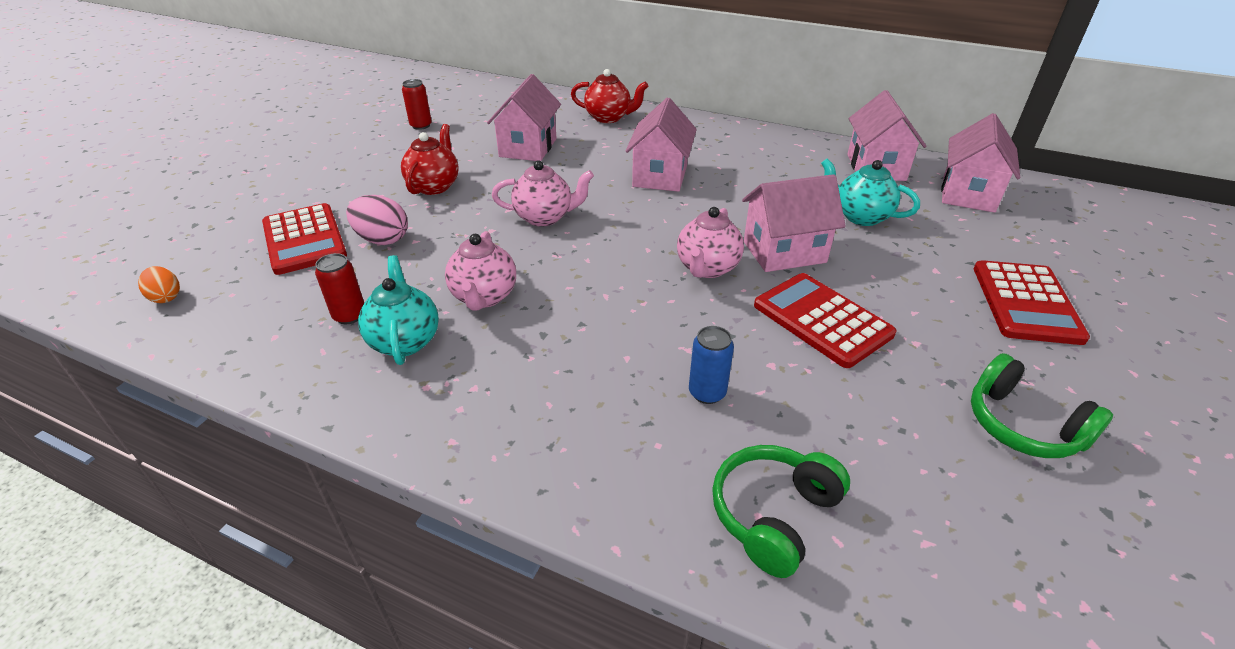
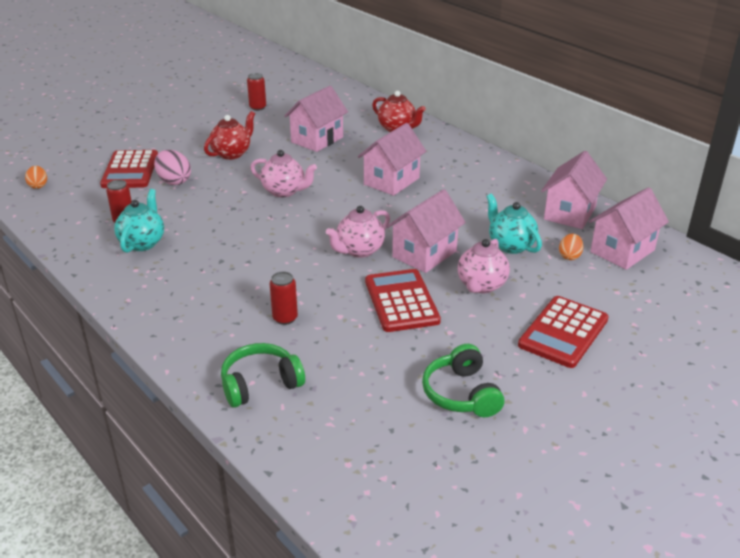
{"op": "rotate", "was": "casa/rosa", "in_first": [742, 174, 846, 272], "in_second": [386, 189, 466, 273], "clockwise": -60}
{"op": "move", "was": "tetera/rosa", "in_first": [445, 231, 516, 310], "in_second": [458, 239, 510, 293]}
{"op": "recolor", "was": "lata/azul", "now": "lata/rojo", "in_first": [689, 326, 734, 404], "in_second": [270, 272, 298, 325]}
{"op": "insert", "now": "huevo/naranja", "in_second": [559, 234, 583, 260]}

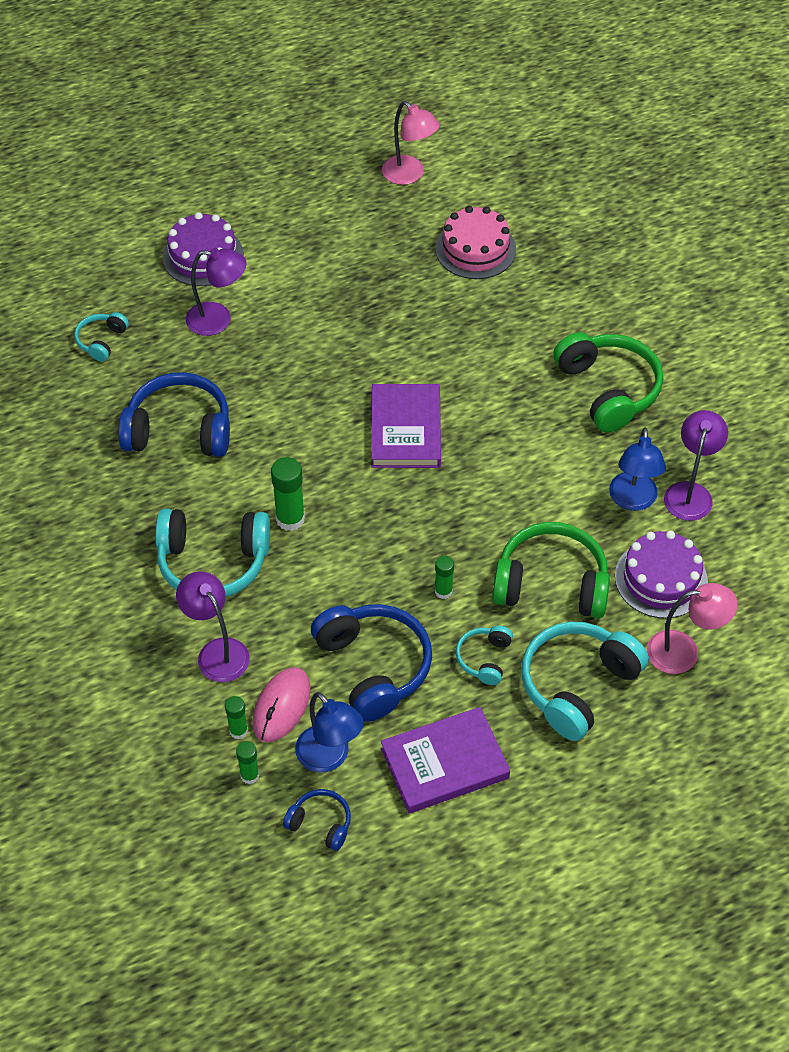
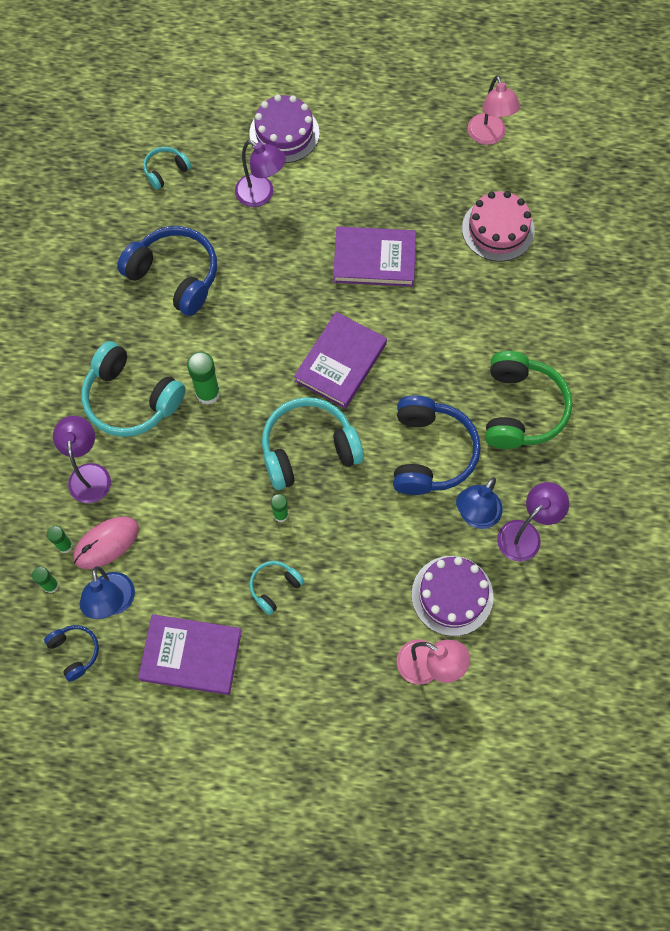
{"op": "delete", "was": "auriculares/verde", "in_first": [492, 522, 610, 618]}
{"op": "move", "was": "auriculares/azul", "in_first": [311, 604, 432, 722], "in_second": [393, 395, 481, 495]}
{"op": "move", "was": "auriculares/turquesa", "in_first": [521, 622, 649, 741], "in_second": [262, 397, 364, 490]}
{"op": "insert", "now": "libro/morado", "in_second": [333, 226, 416, 287]}

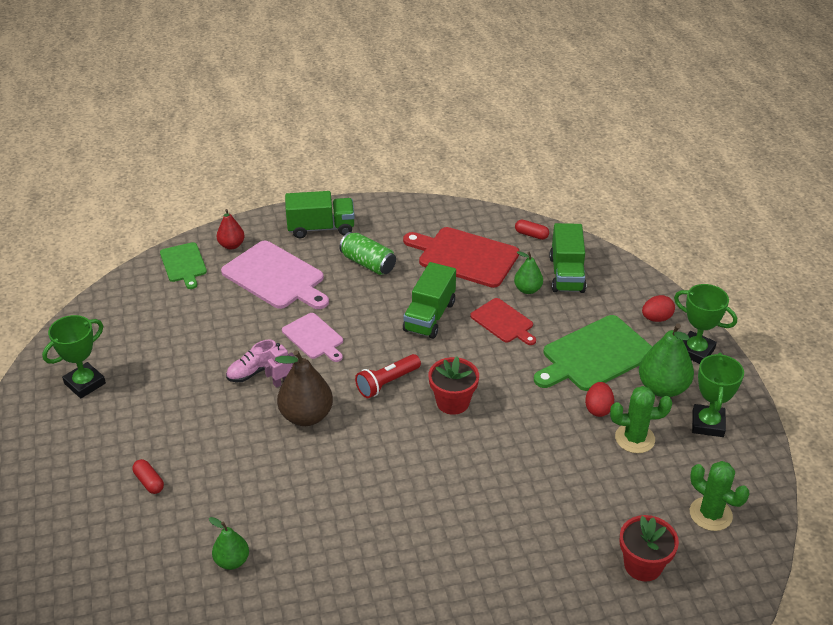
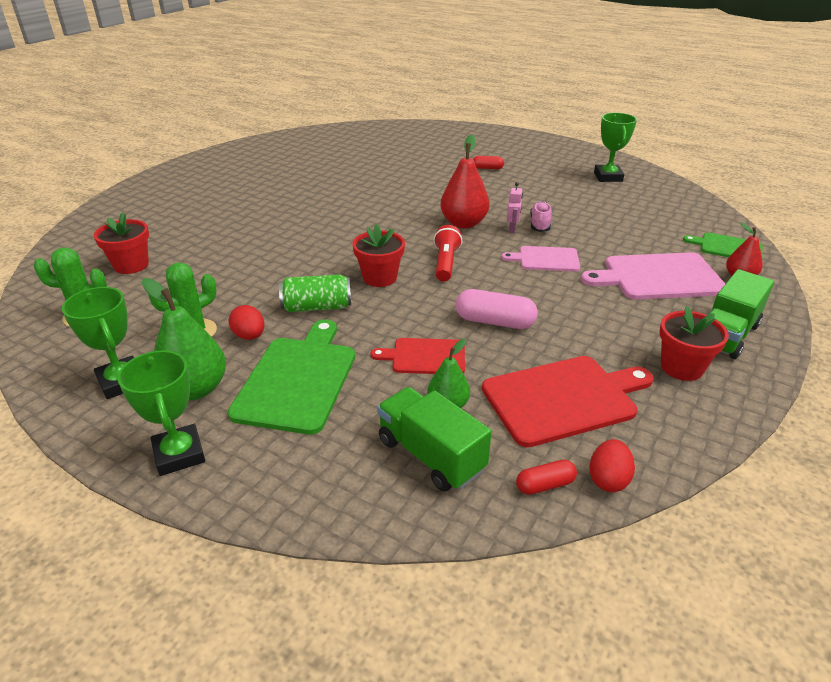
{"op": "move", "was": "lata/verde", "in_first": [339, 232, 396, 275], "in_second": [279, 274, 351, 312]}
{"op": "replace", "was": "camión/verde", "now": "cápsula/rosa", "in_first": [403, 262, 456, 339], "in_second": [456, 289, 538, 329]}
{"op": "rotate", "was": "trofeo/verde", "in_first": [674, 284, 737, 364], "in_second": [118, 350, 205, 476], "clockwise": 75}
{"op": "move", "was": "huevo/rojo", "in_first": [642, 295, 675, 322], "in_second": [589, 439, 635, 492]}
{"op": "recolor", "was": "pera/marrón", "now": "pera/rojo", "in_first": [275, 350, 333, 426], "in_second": [440, 134, 490, 229]}
{"op": "delete", "was": "pera/verde", "in_first": [209, 517, 249, 570]}
{"op": "insert", "now": "maceta/rojo", "in_second": [659, 306, 729, 381]}

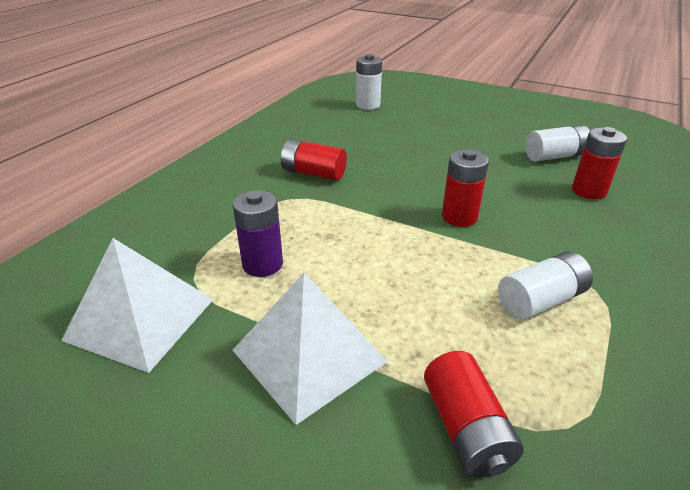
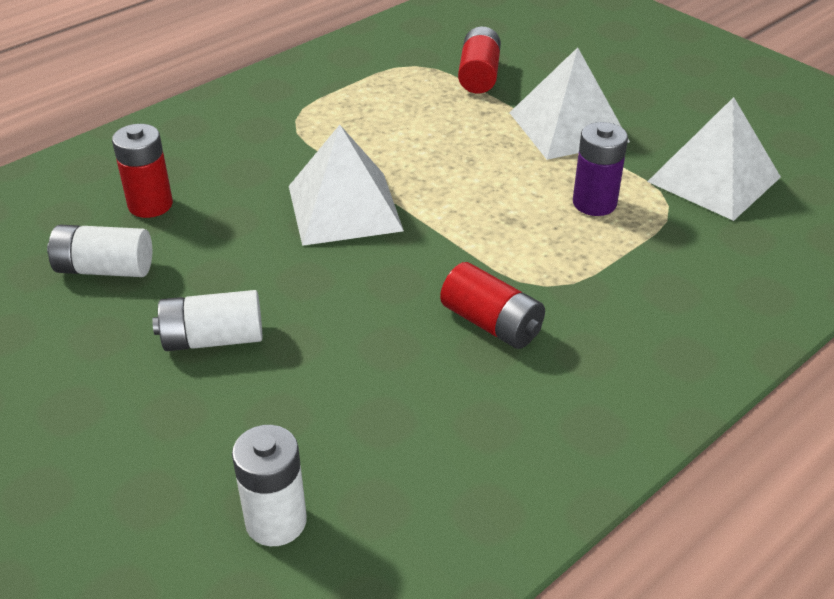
{"op": "replace", "was": "pila/rojo", "now": "pirámide/blanco", "in_first": [442, 150, 489, 227], "in_second": [289, 125, 404, 246]}
{"op": "move", "was": "pila/blanco", "in_first": [498, 251, 593, 320], "in_second": [152, 290, 262, 351]}

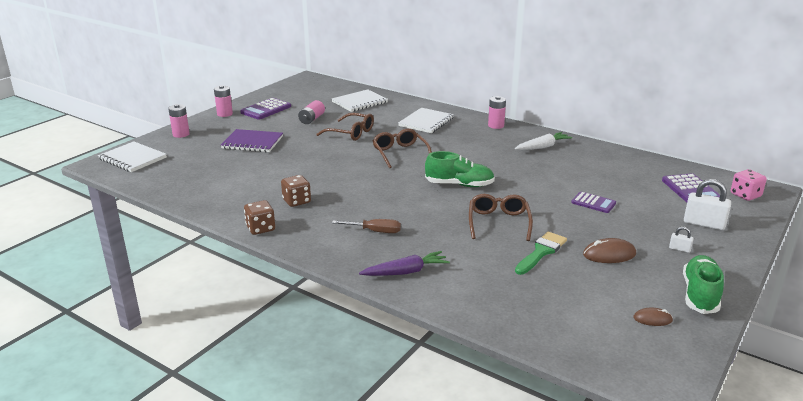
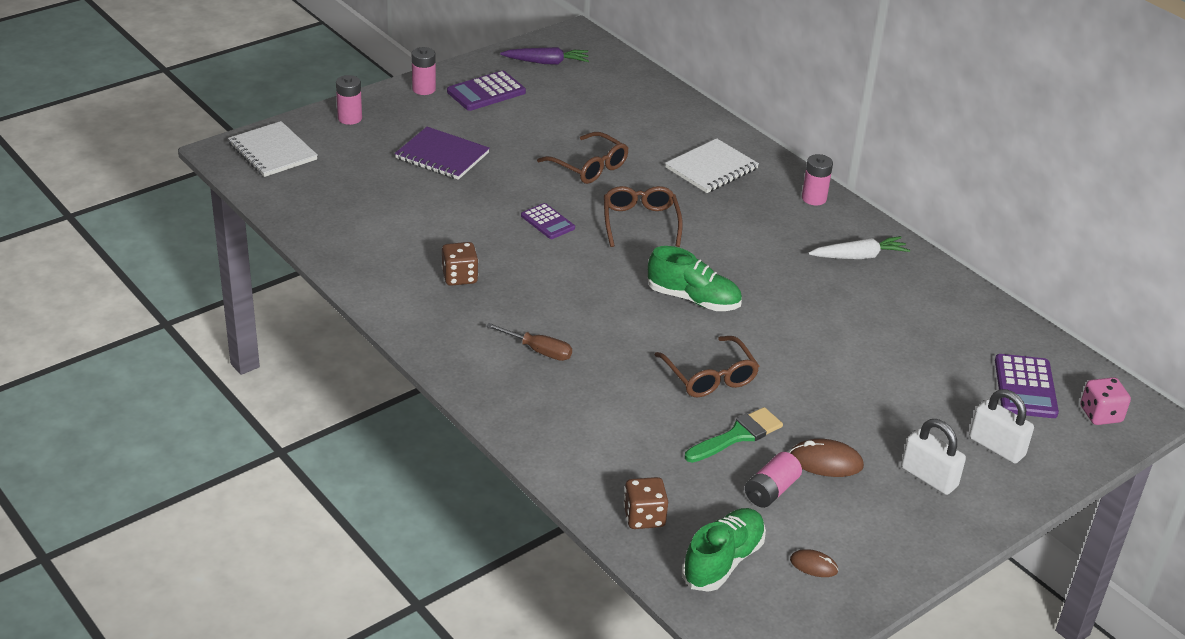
{"op": "delete", "was": "cuaderno/blanco", "in_first": [332, 89, 388, 112]}
{"op": "move", "was": "pila/rosa", "in_first": [298, 100, 325, 124], "in_second": [745, 452, 802, 508]}
{"op": "move", "was": "calculadora/morado", "in_first": [571, 192, 616, 213], "in_second": [521, 203, 575, 239]}
{"op": "rotate", "was": "gafas/marrón", "in_first": [469, 194, 533, 241], "in_second": [655, 336, 759, 398], "clockwise": 135}
{"op": "move", "was": "dado/marrón", "in_first": [244, 200, 275, 235], "in_second": [623, 477, 668, 529]}
{"op": "resize", "was": "candado/blanco", "in_first": [669, 227, 693, 253], "in_second": [901, 419, 966, 495], "ratio": 2.04}
{"op": "move", "was": "zanahoria/morado", "in_first": [359, 251, 450, 276], "in_second": [500, 47, 589, 65]}
{"op": "move", "was": "zapato/verde", "in_first": [683, 255, 724, 314], "in_second": [682, 508, 766, 592]}

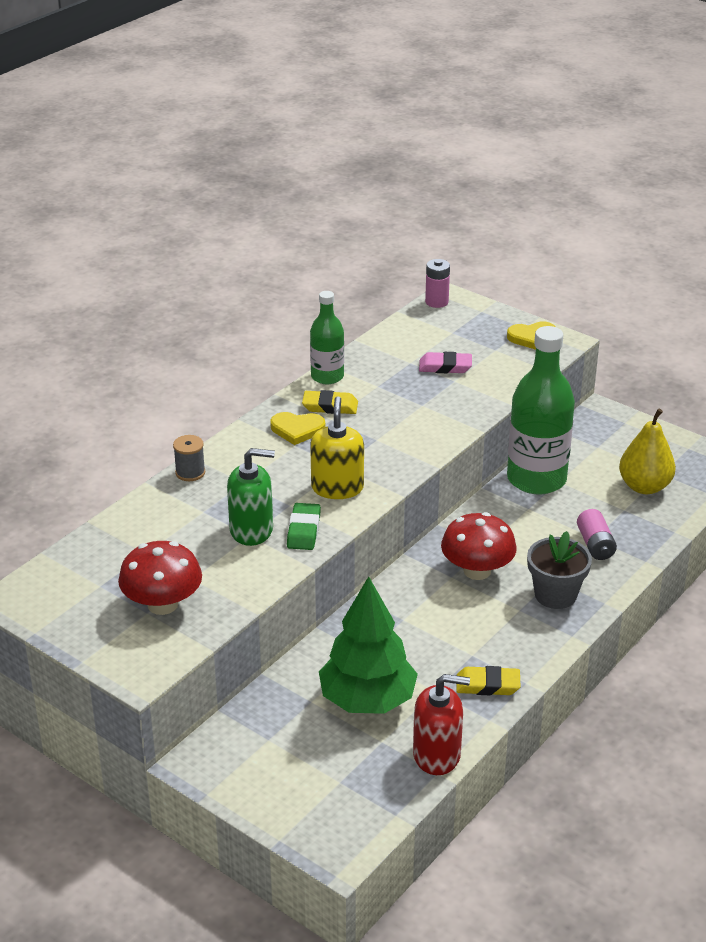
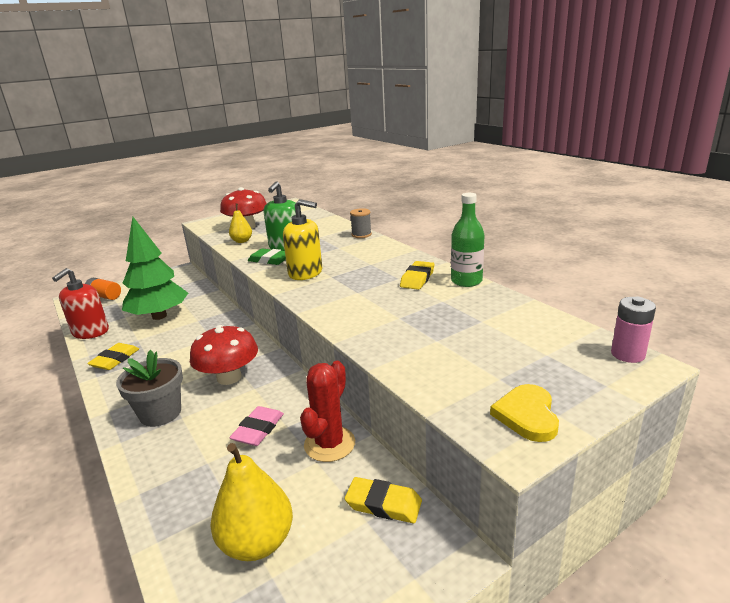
{"op": "replace", "was": "botella/verde", "now": "cactus/rojo", "in_first": [507, 326, 575, 495], "in_second": [300, 361, 355, 462]}
{"op": "move", "was": "goma de borrar/rosa", "in_first": [419, 352, 472, 373], "in_second": [229, 406, 284, 446]}
{"op": "delete", "was": "corazón/amarillo", "in_first": [270, 412, 325, 445]}
{"op": "delete", "was": "pila/rosa", "in_first": [577, 509, 617, 560]}
{"op": "insert", "now": "pera/amarillo", "in_second": [229, 204, 252, 243]}
{"op": "insert", "now": "pila/naranja", "in_second": [85, 278, 121, 300]}
{"op": "insert", "now": "goma de borrar/amarillo", "in_second": [345, 477, 422, 523]}

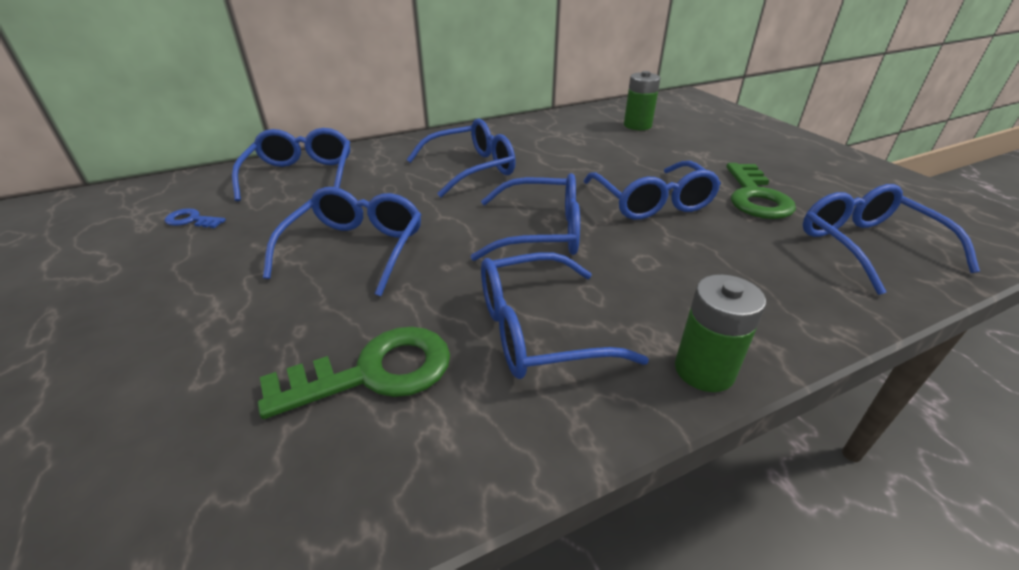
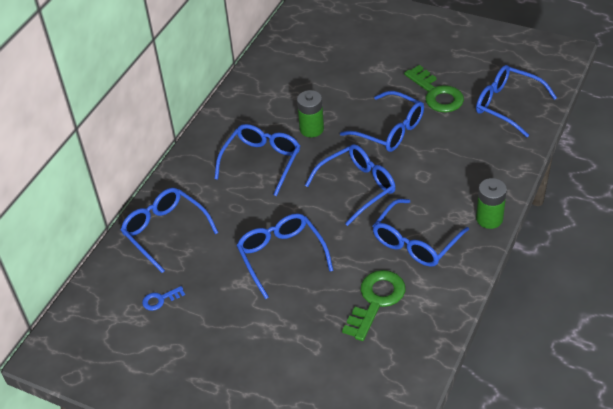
{"op": "move", "was": "pila/verde", "in_first": [624, 71, 660, 130], "in_second": [297, 90, 324, 137]}

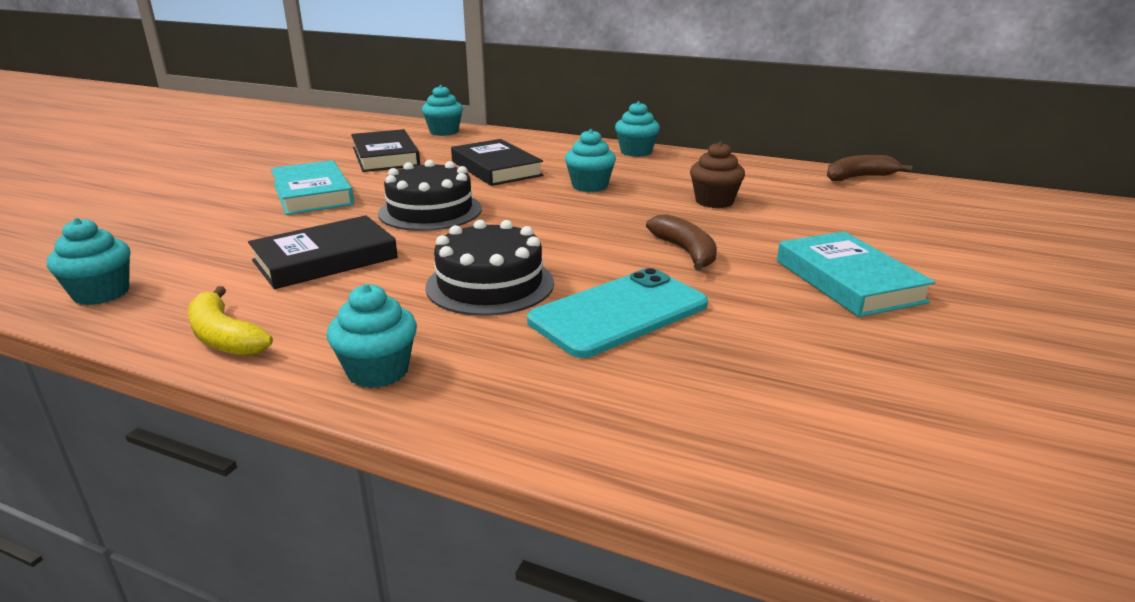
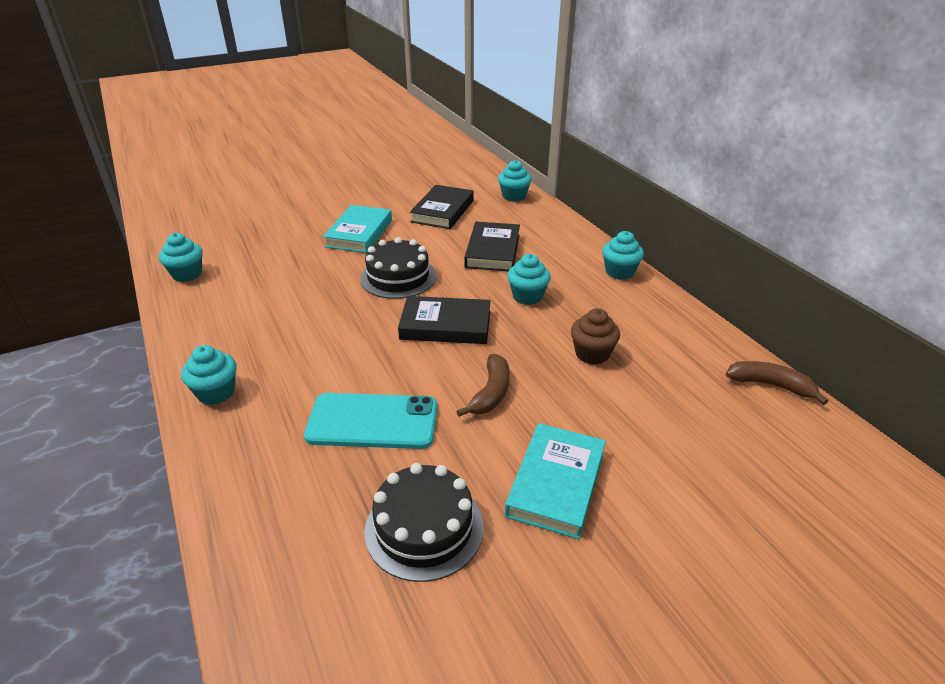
{"op": "move", "was": "libro/negro", "in_first": [248, 215, 398, 289], "in_second": [398, 296, 491, 344]}
{"op": "move", "was": "tarta/negro", "in_first": [425, 220, 554, 316], "in_second": [364, 463, 483, 582]}
{"op": "delete", "was": "plátano/amarillo", "in_first": [188, 286, 273, 356]}

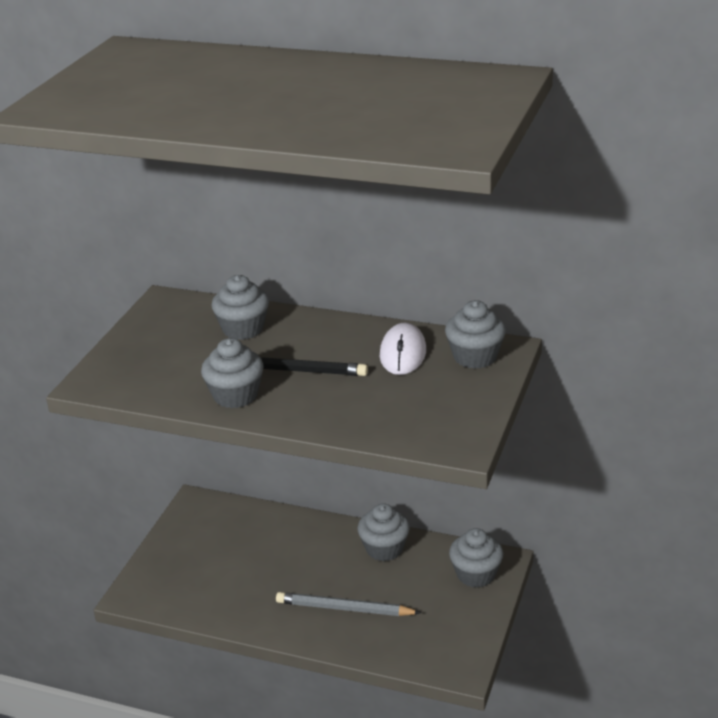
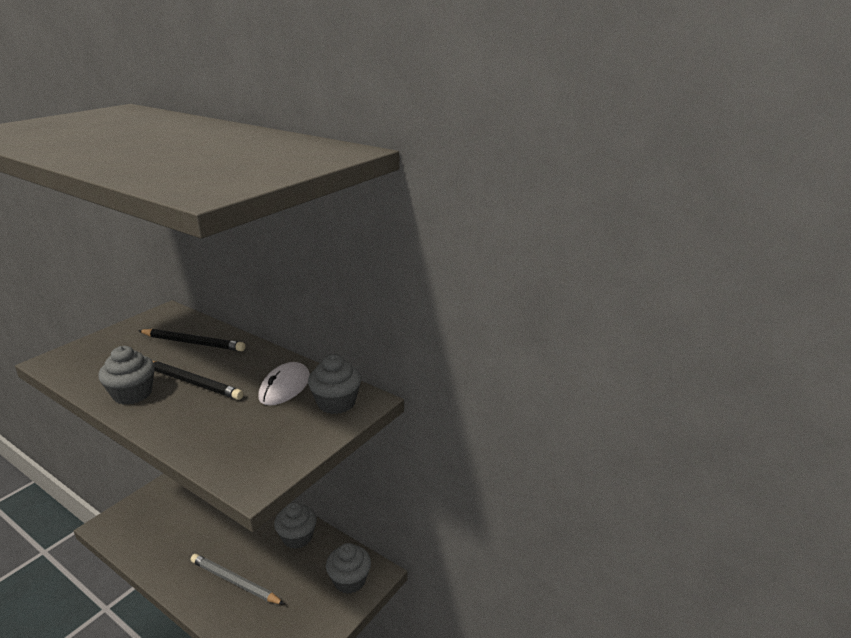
{"op": "replace", "was": "magdalena/gris", "now": "lápiz/negro", "in_first": [212, 275, 269, 340], "in_second": [138, 329, 246, 351]}

